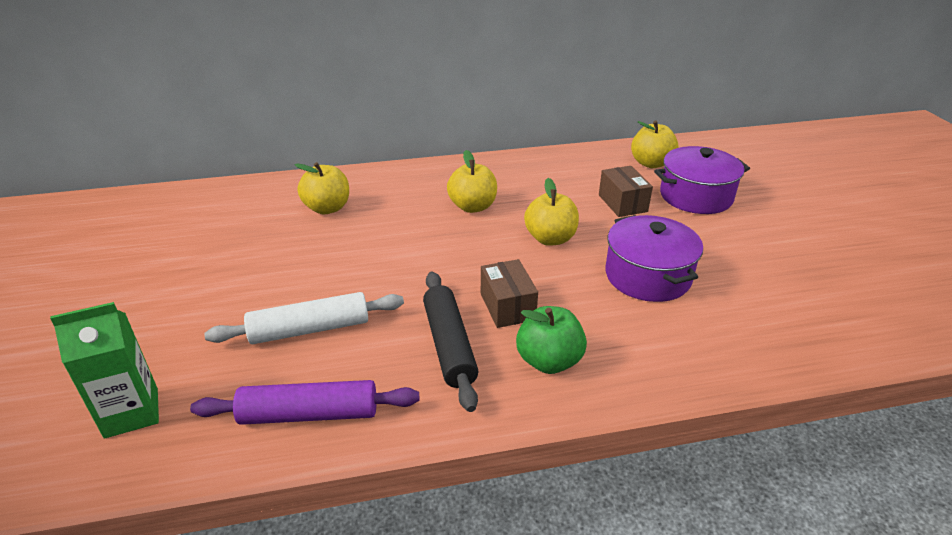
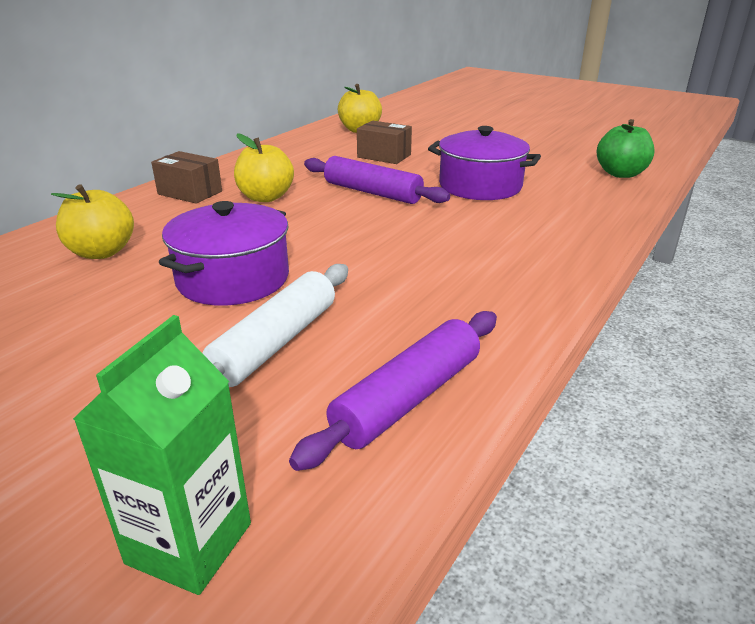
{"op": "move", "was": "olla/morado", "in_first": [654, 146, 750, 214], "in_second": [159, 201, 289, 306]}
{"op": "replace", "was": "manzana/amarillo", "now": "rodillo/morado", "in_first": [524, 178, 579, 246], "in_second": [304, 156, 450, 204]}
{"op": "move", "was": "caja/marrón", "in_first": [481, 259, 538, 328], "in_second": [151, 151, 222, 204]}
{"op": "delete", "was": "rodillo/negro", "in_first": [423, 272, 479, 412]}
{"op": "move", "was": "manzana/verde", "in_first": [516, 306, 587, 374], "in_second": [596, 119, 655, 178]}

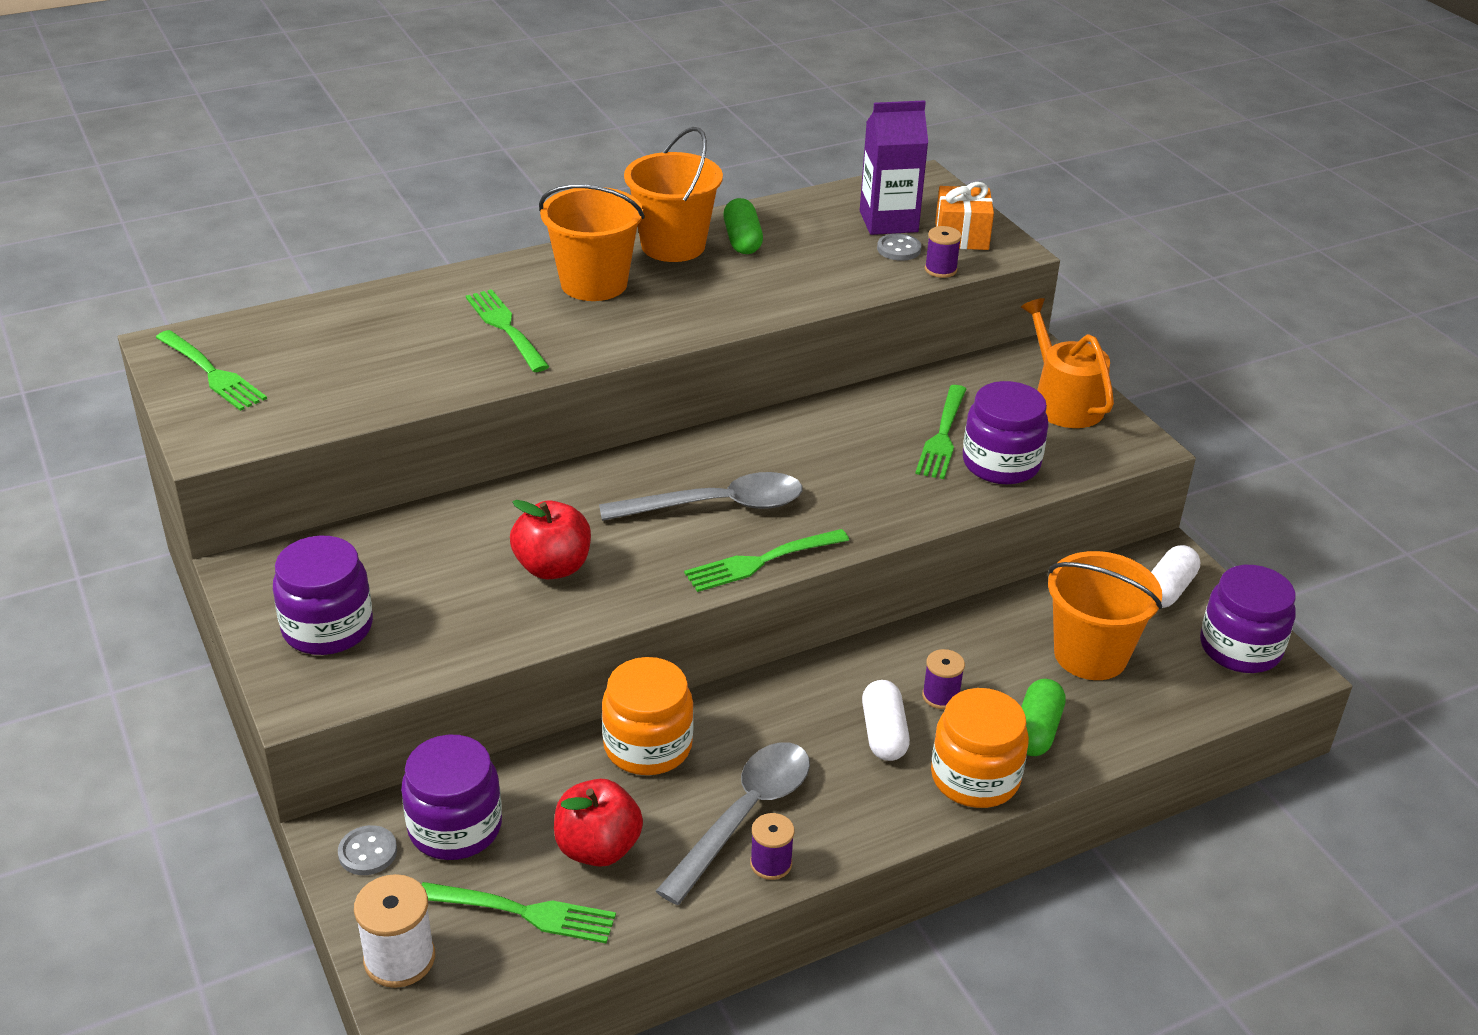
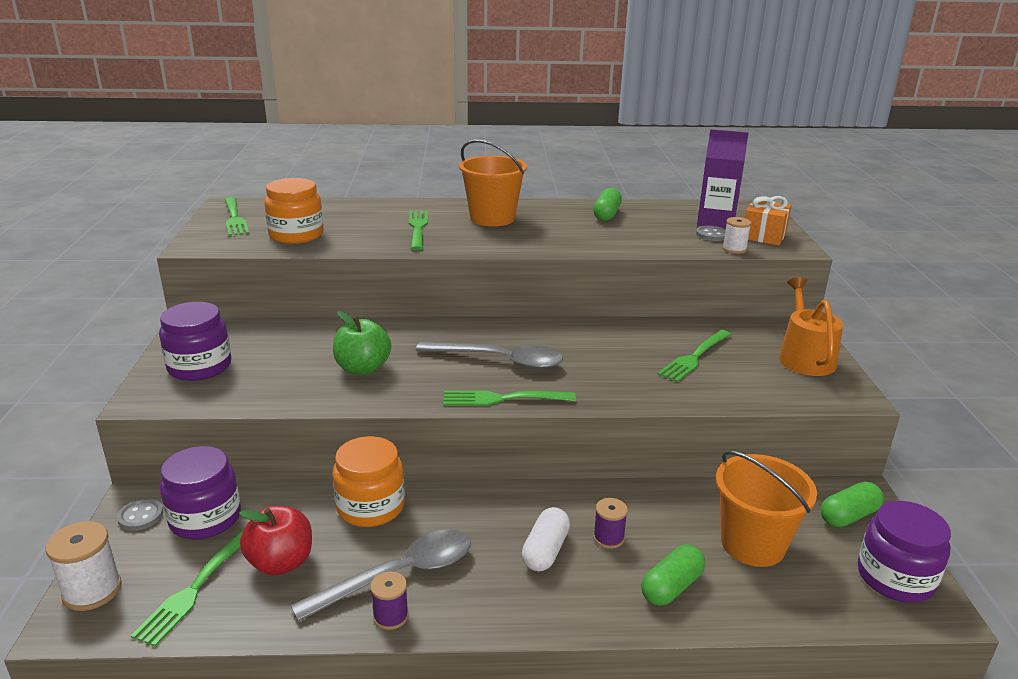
{"op": "delete", "was": "balde/naranja", "in_first": [624, 127, 723, 262]}
{"op": "recolor", "was": "carrete/morado", "now": "carrete/blanco", "in_first": [925, 226, 962, 278], "in_second": [722, 217, 752, 254]}
{"op": "delete", "was": "tarro/morado", "in_first": [963, 381, 1049, 484]}
{"op": "recolor", "was": "manzana/rojo", "now": "manzana/verde", "in_first": [510, 500, 591, 579], "in_second": [333, 311, 391, 375]}
{"op": "recolor", "was": "cápsula/blanco", "now": "cápsula/verde", "in_first": [1151, 545, 1200, 608], "in_second": [820, 482, 884, 527]}
{"op": "move", "was": "tarro/naranja", "in_first": [931, 688, 1029, 808], "in_second": [264, 178, 324, 244]}
{"op": "rotate", "was": "tenedor/verde", "in_first": [421, 882, 616, 943], "in_second": [131, 530, 243, 647], "clockwise": 75}

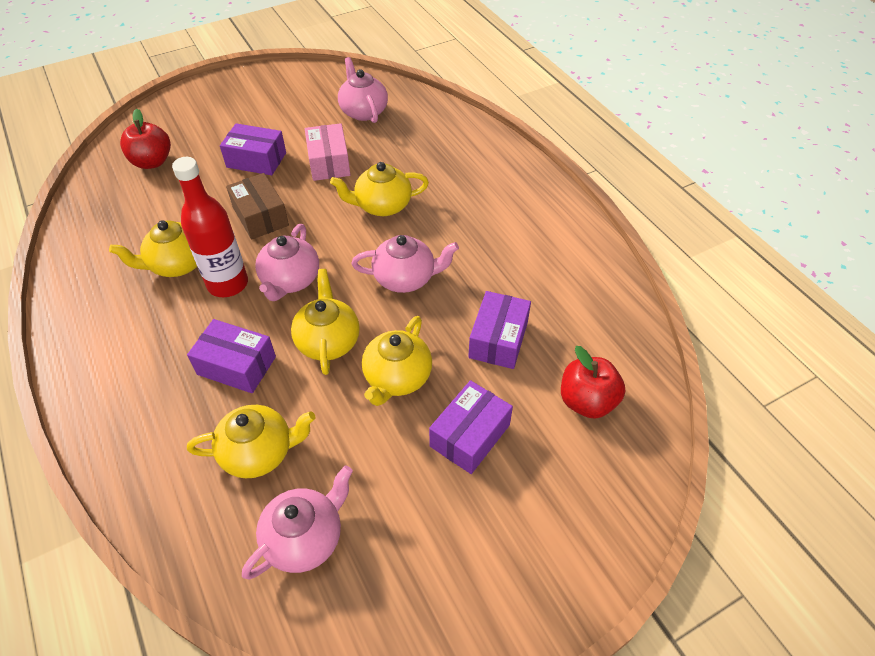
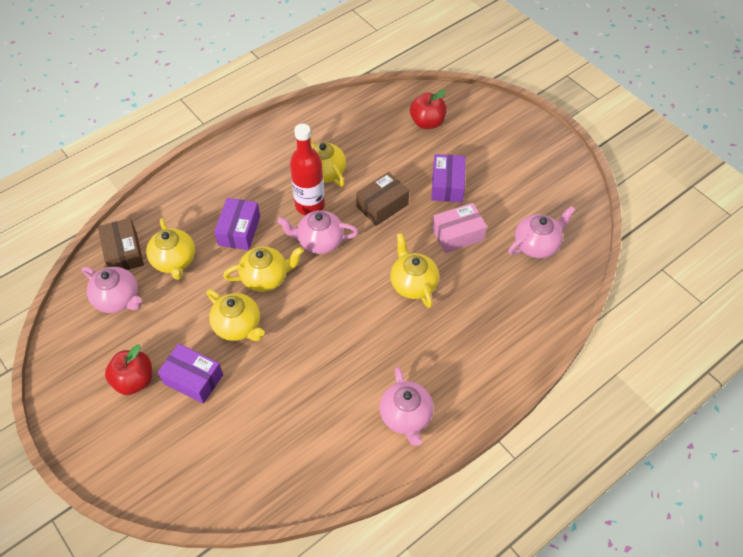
{"op": "move", "was": "tetera/rosa", "in_first": [351, 235, 459, 293], "in_second": [379, 367, 434, 446]}
{"op": "delete", "was": "caja/morado", "in_first": [468, 291, 531, 369]}
{"op": "rotate", "was": "tetera/amarillo", "in_first": [362, 316, 432, 406], "in_second": [206, 289, 265, 341], "clockwise": -150}
{"op": "move", "was": "manzana/rojo", "in_first": [561, 346, 625, 419], "in_second": [105, 345, 152, 395]}
{"op": "insert", "now": "caja/marrón", "in_second": [98, 218, 144, 270]}

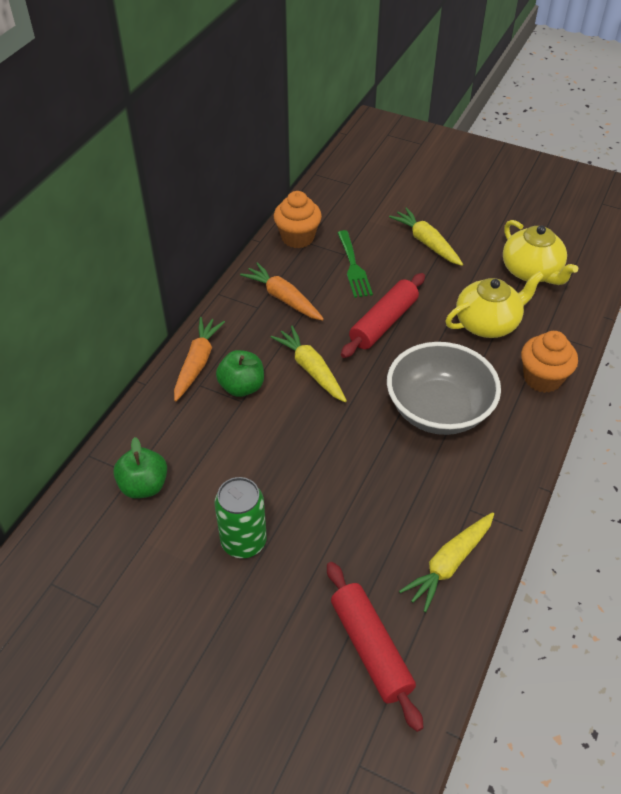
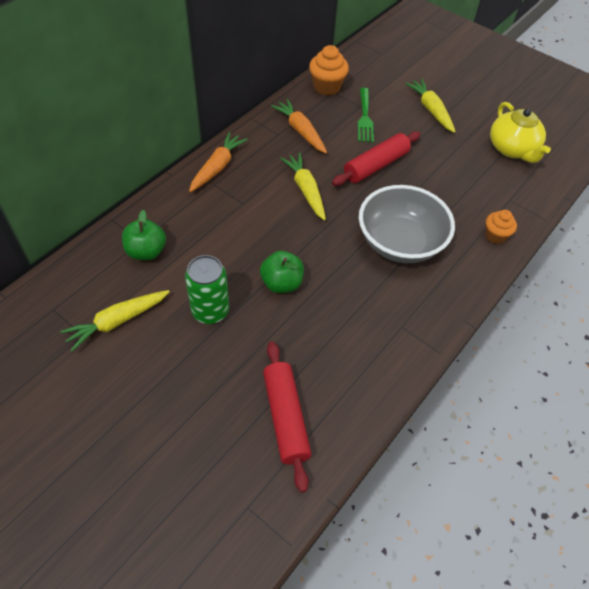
{"op": "delete", "was": "tetera/amarillo", "in_first": [446, 271, 544, 338]}
{"op": "resize", "was": "magdalena/naranja", "in_first": [521, 331, 578, 393], "in_second": [485, 210, 517, 244], "ratio": 0.65}
{"op": "move", "was": "manzana/verde", "in_first": [216, 350, 264, 397], "in_second": [260, 251, 304, 293]}
{"op": "move", "was": "zanahoria/amarillo", "in_first": [399, 512, 494, 612], "in_second": [60, 290, 170, 352]}

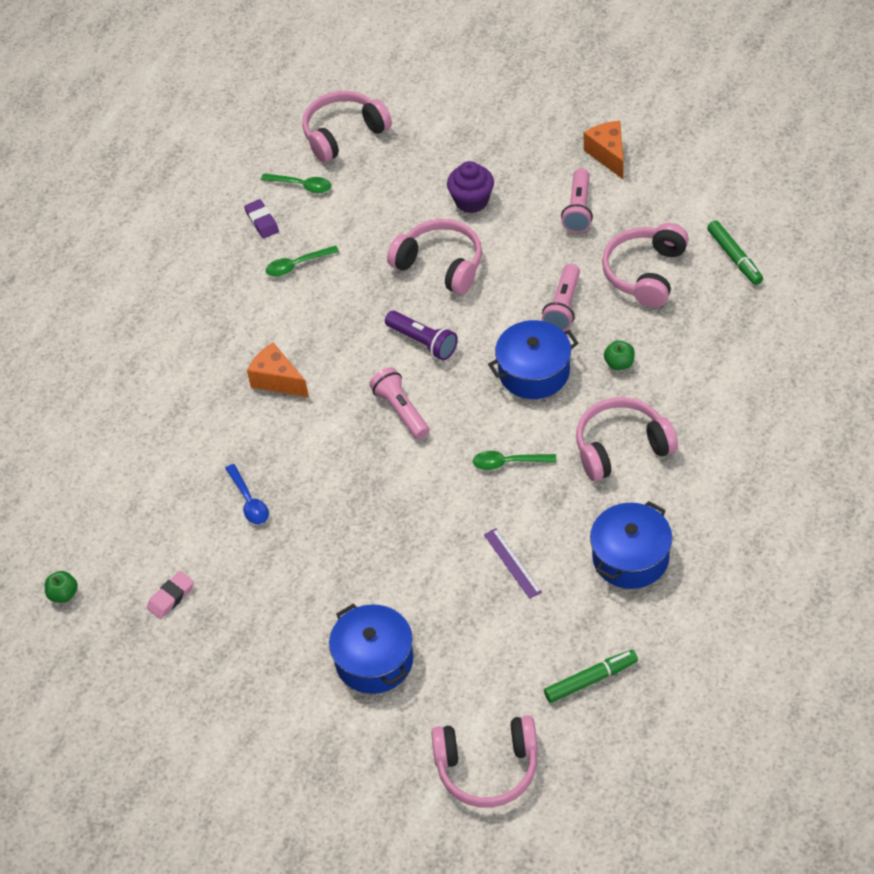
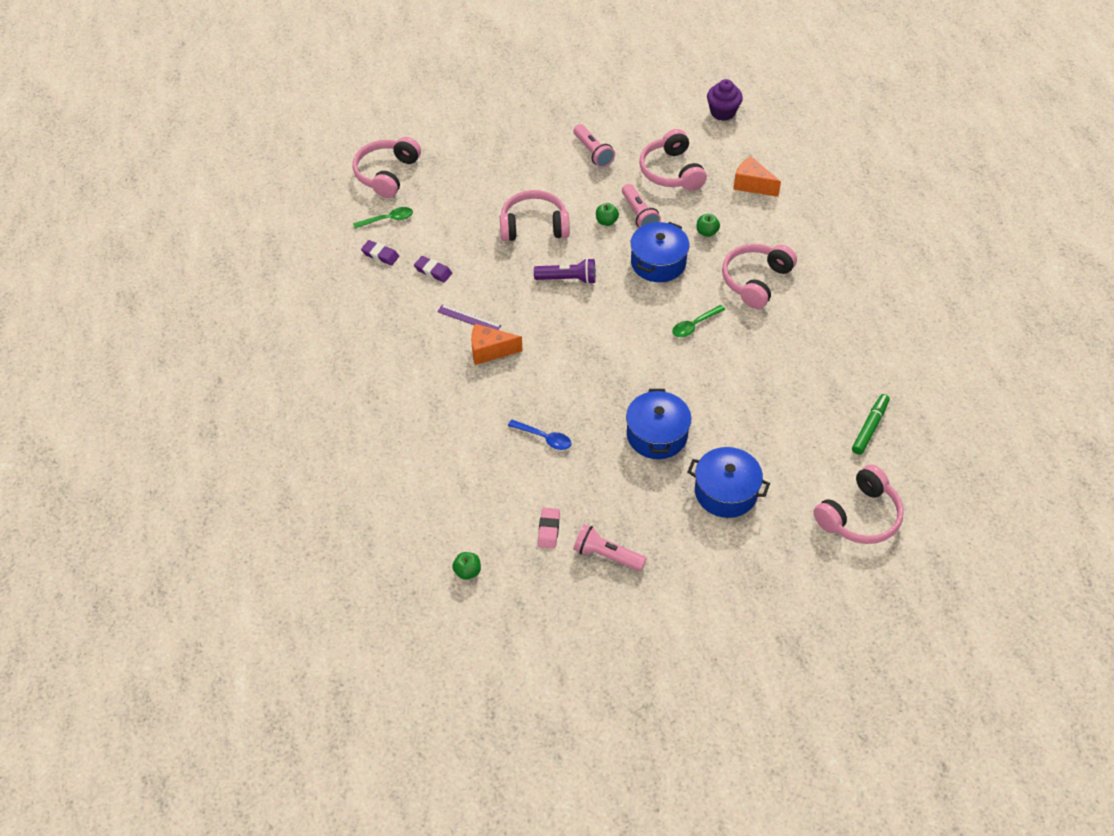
{"op": "move", "was": "queso/naranja", "in_first": [584, 121, 624, 179], "in_second": [733, 156, 781, 197]}
{"op": "move", "was": "magdalena/morado", "in_first": [447, 161, 494, 213], "in_second": [707, 79, 743, 121]}
{"op": "delete", "was": "rotulador/verde", "in_first": [707, 220, 763, 285]}
{"op": "replace", "was": "cuchara/verde", "now": "goma de borrar/morado", "in_first": [266, 246, 339, 277], "in_second": [414, 256, 452, 282]}
{"op": "move", "was": "lámpara de mano/rosa", "in_first": [369, 367, 429, 439], "in_second": [573, 524, 647, 571]}
{"op": "move", "was": "olla/azul", "in_first": [590, 501, 672, 589], "in_second": [626, 389, 691, 459]}
{"op": "move", "was": "regla/morado", "in_first": [484, 528, 542, 599], "in_second": [437, 304, 501, 330]}
{"op": "insert", "now": "manzana/verde", "in_second": [596, 203, 619, 226]}

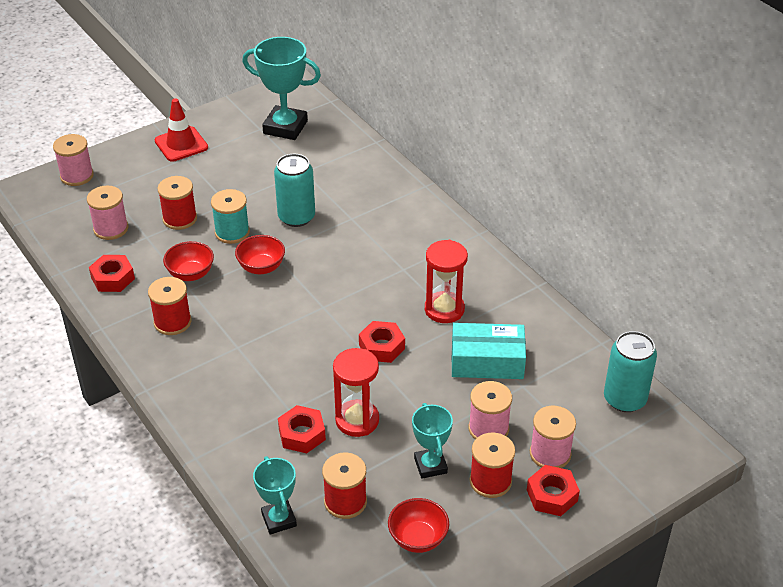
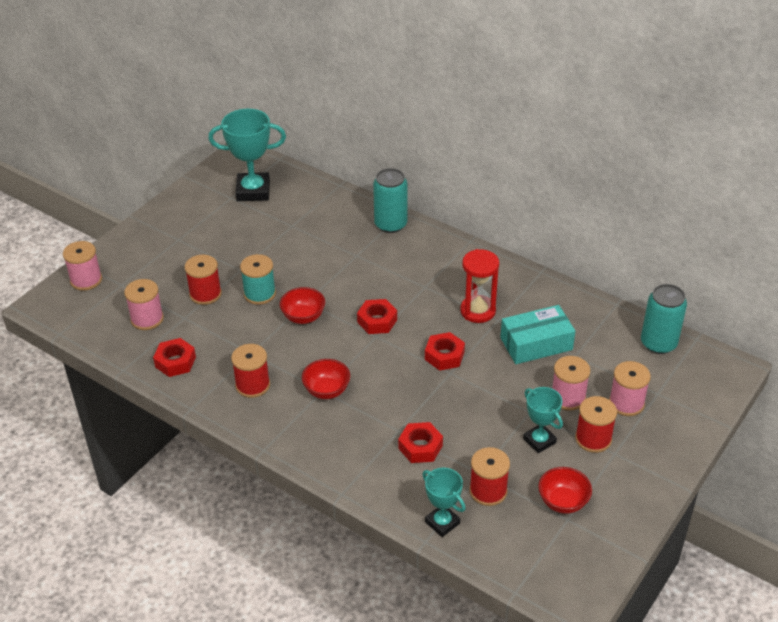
{"op": "delete", "was": "cono de tráfico/rojo", "in_first": [155, 98, 208, 162]}
{"op": "move", "was": "lata/turquesa", "in_first": [274, 154, 315, 227], "in_second": [373, 168, 408, 233]}
{"op": "move", "was": "cuenco/rojo", "in_first": [163, 241, 214, 281], "in_second": [302, 359, 350, 399]}
{"op": "delete", "was": "reloj de arena/rojo", "in_first": [333, 348, 379, 437]}
{"op": "move", "was": "tuerca/rojo", "in_first": [527, 465, 580, 516], "in_second": [357, 299, 397, 334]}

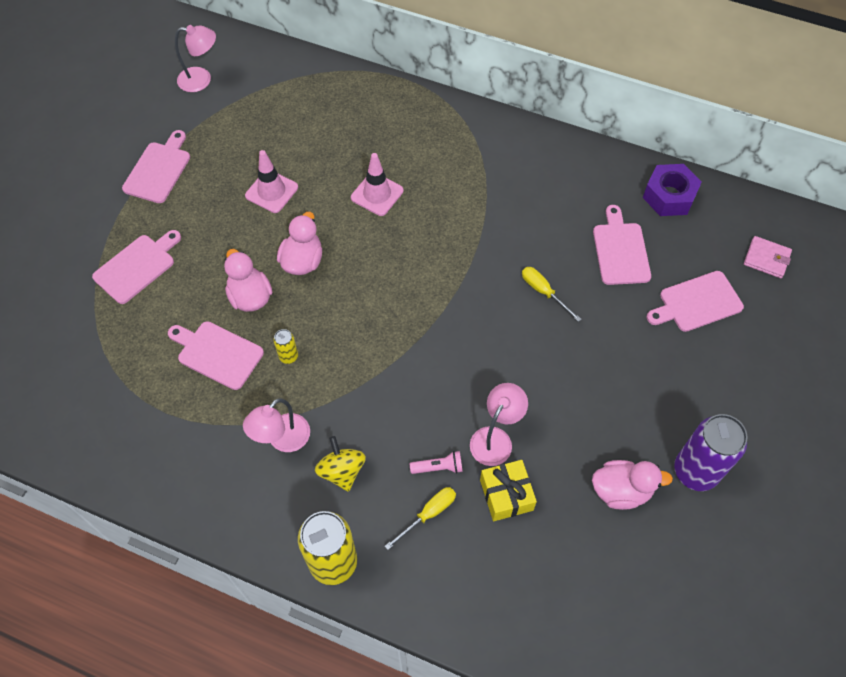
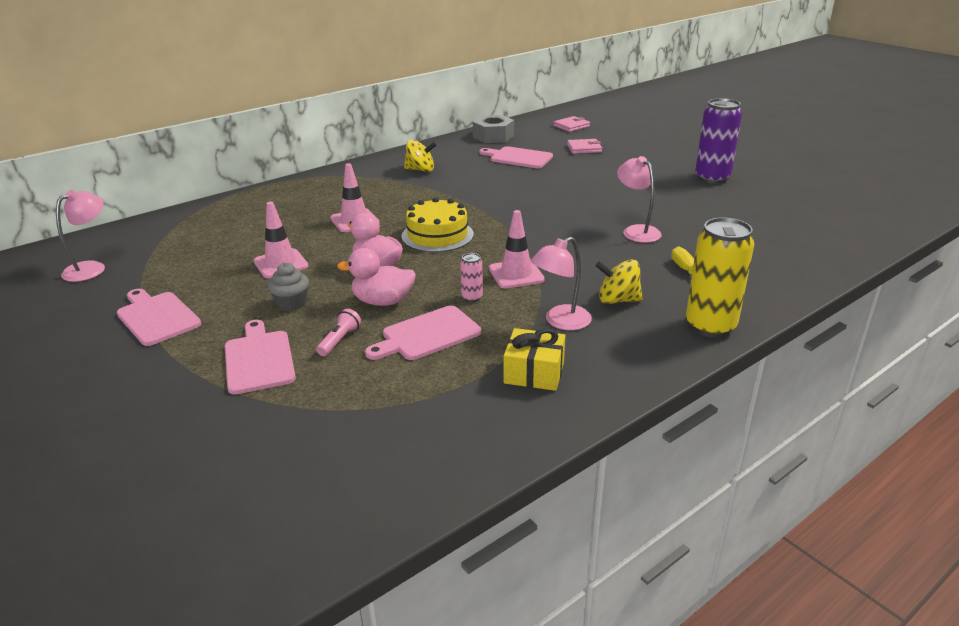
{"op": "recolor", "was": "tuerca/morado", "now": "tuerca/gris", "in_first": [643, 164, 702, 216], "in_second": [473, 115, 514, 143]}
{"op": "delete", "was": "destornillador/amarillo", "in_first": [522, 267, 582, 322]}
{"op": "replace", "was": "tabla de cortar/rosa", "now": "cartera/rosa", "in_first": [647, 271, 744, 332], "in_second": [567, 139, 602, 154]}
{"op": "recolor", "was": "lata/amarillo", "now": "lata/rosa", "in_first": [273, 329, 298, 364], "in_second": [460, 253, 483, 302]}
{"op": "rotate", "was": "lámpara/rosa", "in_first": [243, 398, 310, 452], "in_second": [531, 237, 592, 330], "clockwise": 75}
{"op": "move", "was": "lámpara de mano/rosa", "in_first": [410, 451, 463, 474], "in_second": [316, 309, 361, 356]}
{"op": "move", "was": "regalo/amarillo", "in_first": [480, 460, 537, 521], "in_second": [504, 328, 565, 391]}
{"op": "delete", "was": "pato/rosa", "in_first": [592, 460, 673, 510]}
{"op": "insert", "now": "peonza/amarillo", "in_second": [404, 139, 437, 172]}
{"op": "insert", "now": "tarta/amarillo", "in_second": [401, 197, 474, 252]}
{"op": "insert", "now": "cono de tráfico/rosa", "in_second": [489, 210, 545, 288]}
{"op": "insert", "now": "magdalena/gris", "in_second": [268, 263, 309, 311]}

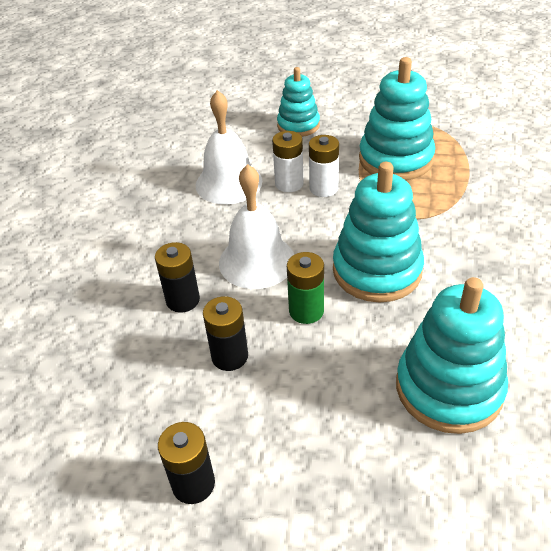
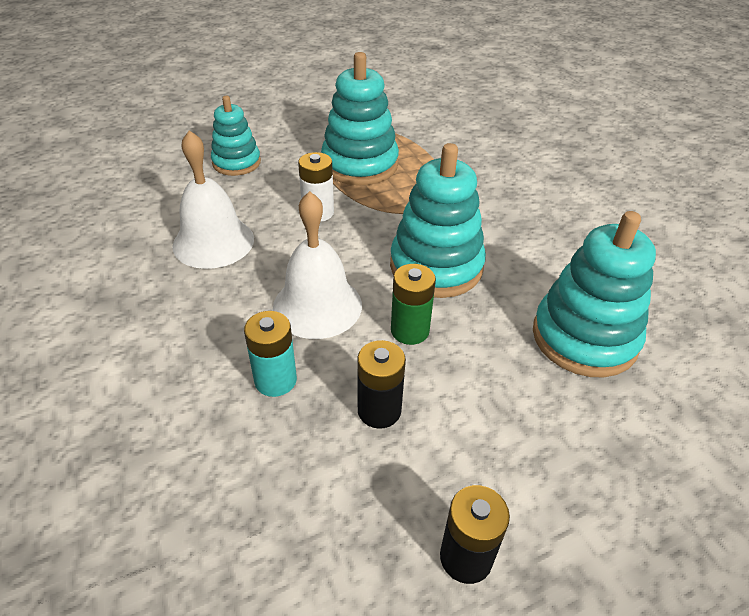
{"op": "delete", "was": "pila/blanco", "in_first": [272, 131, 304, 192]}
{"op": "recolor", "was": "pila/negro", "now": "pila/turquesa", "in_first": [155, 242, 200, 313], "in_second": [244, 311, 297, 397]}

